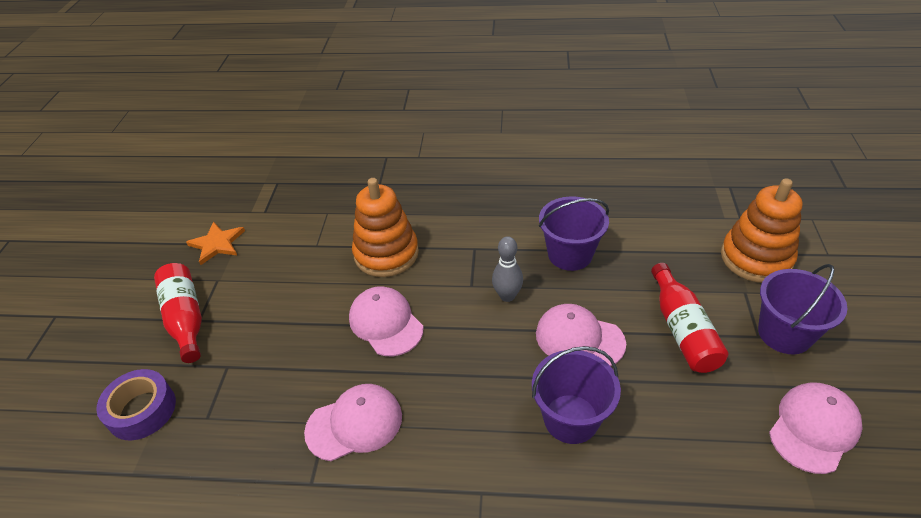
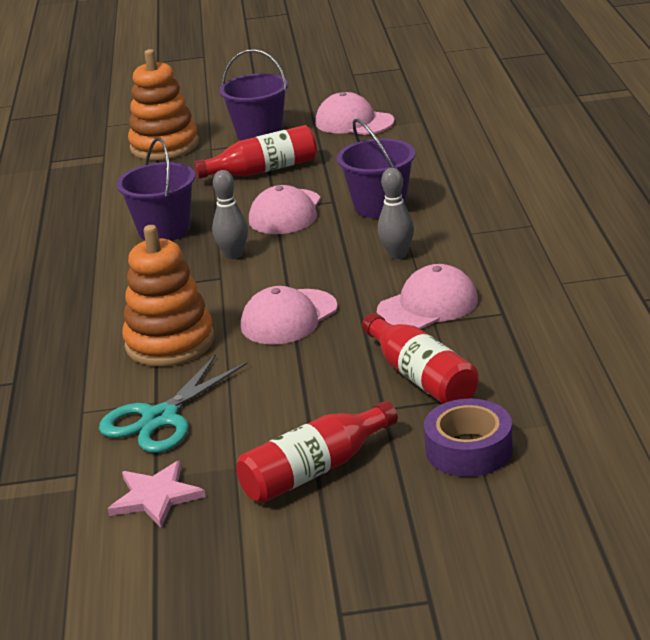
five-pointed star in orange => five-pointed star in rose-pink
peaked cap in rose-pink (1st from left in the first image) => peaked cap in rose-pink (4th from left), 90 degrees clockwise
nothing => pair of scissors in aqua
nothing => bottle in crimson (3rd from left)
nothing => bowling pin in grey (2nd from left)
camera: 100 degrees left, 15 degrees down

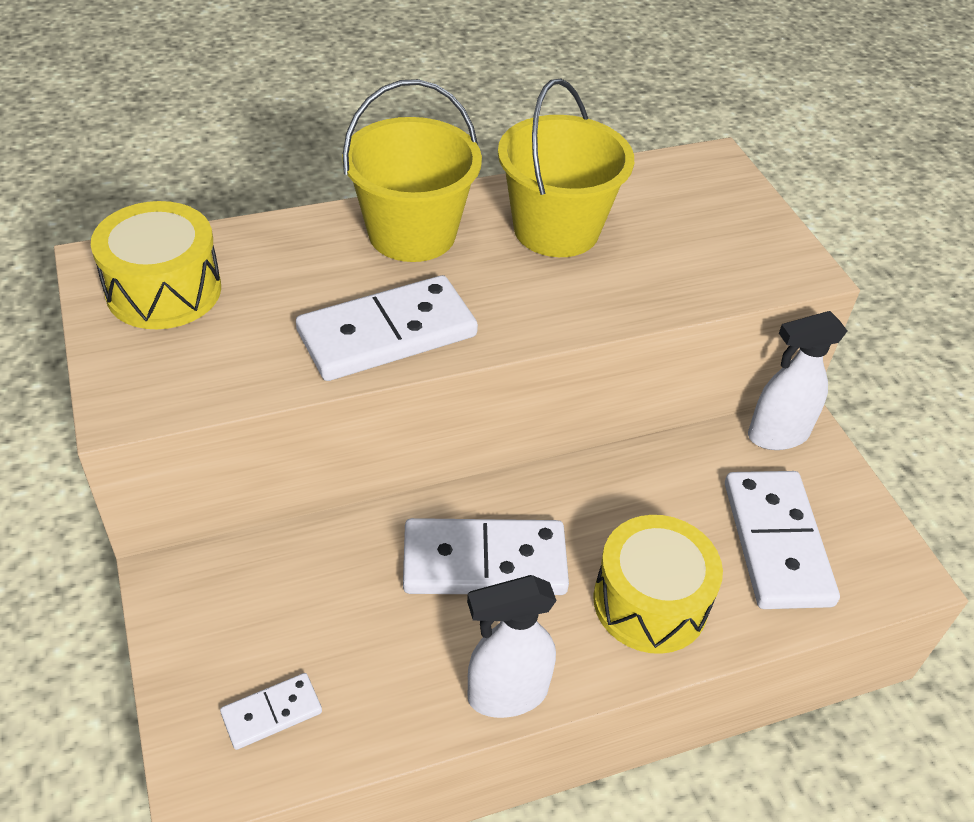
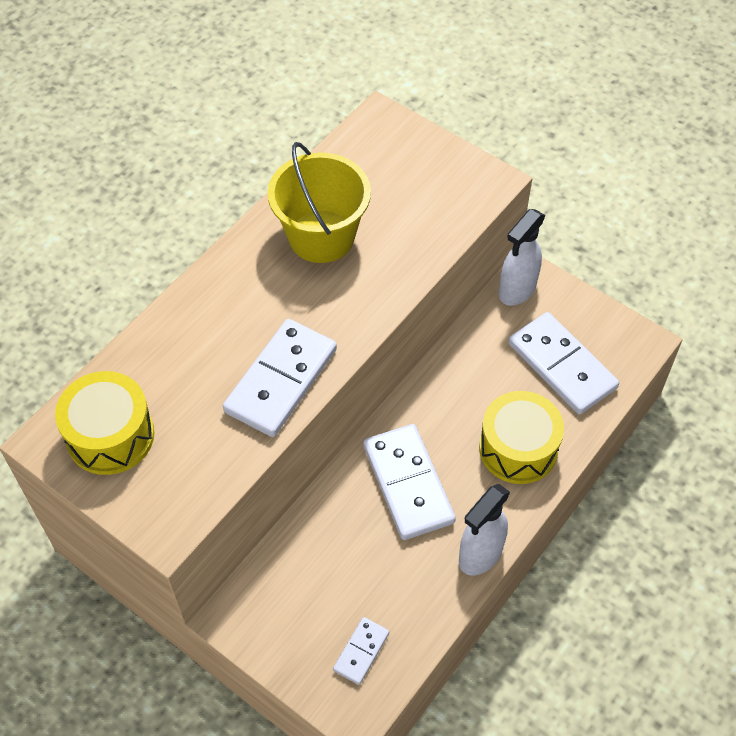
sand bucket in yellow (1st from left) => nothing
domino in white (3rd from left), 75 degrees counterclockwise
camera: 30 degrees left, 10 degrees up

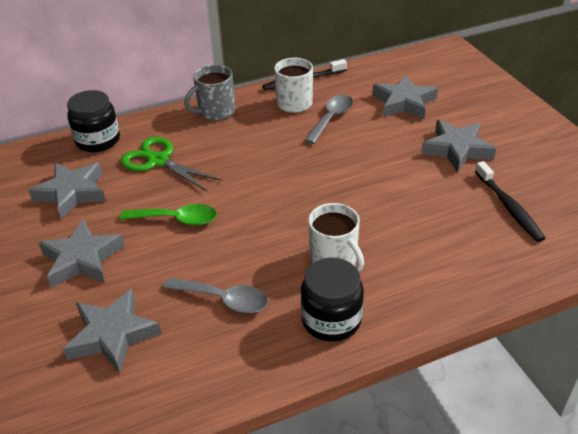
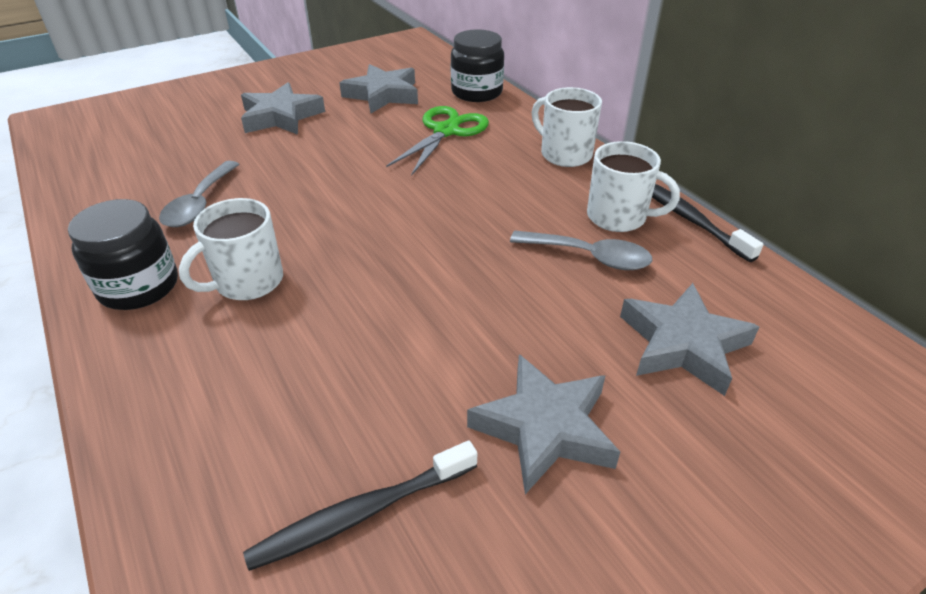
five-pointed star in grey (3rd from left) => nothing
spoon in emerald => nothing
tea mug in grey => tea mug in white (2nd from left)
camera: 80 degrees right, 0 degrees up

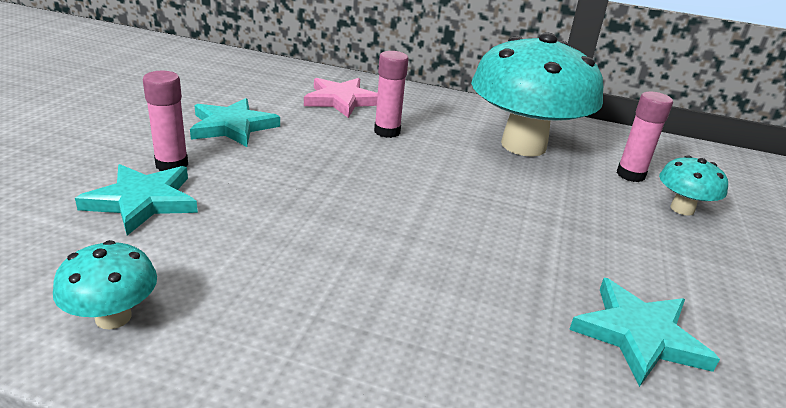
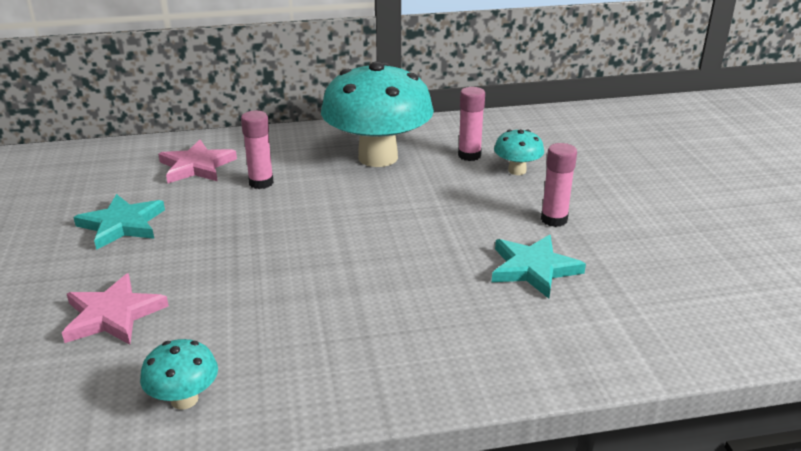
five-pointed star in aqua (1st from left) => five-pointed star in rose-pink (1st from left)
stick of glue in rose-pink (1st from left in the first image) => stick of glue in rose-pink (3rd from left), move
camera: 25 degrees left, 0 degrees up

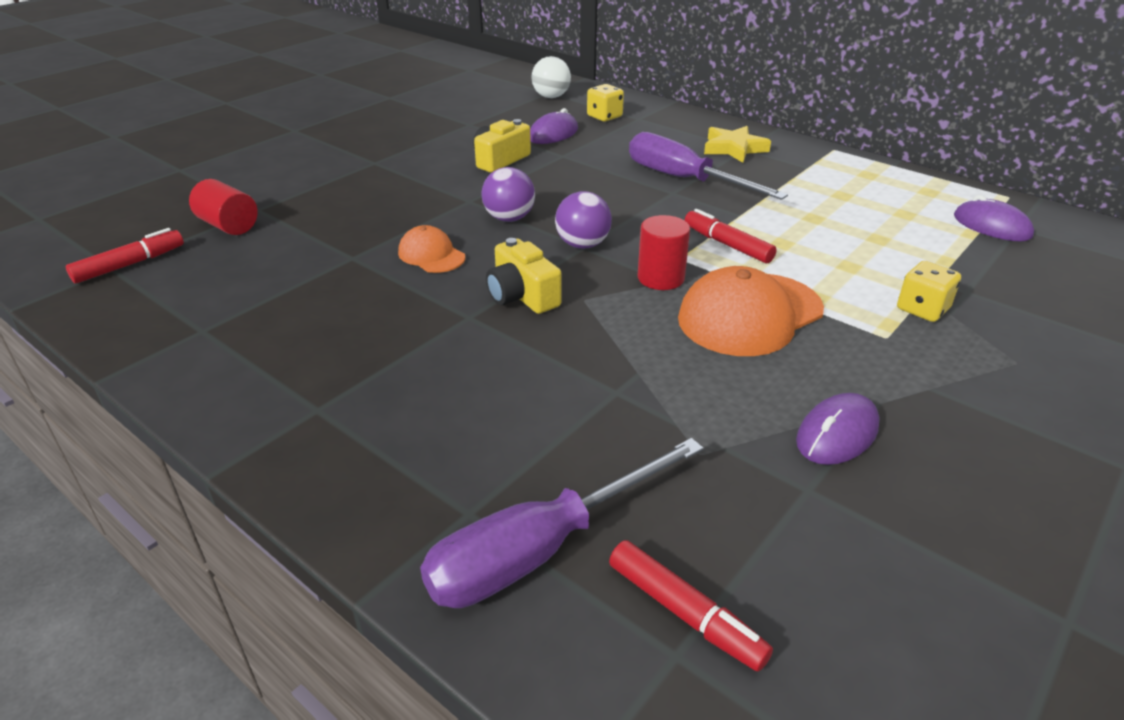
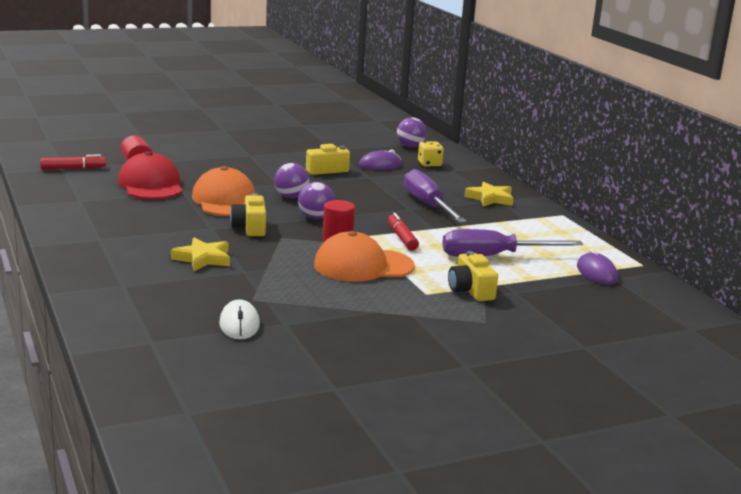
peaked cap in orange (1st from left), x1.86
flat screwdriver in royal purple (1st from left in the first image) => flat screwdriver in royal purple (2nd from left), move
sphere in white => sphere in royal purple (3rd from left)
felt pen in crimson (2nd from left) => nothing
PC mouse in royal purple (2nd from left) => nothing
dice in yellow (2nd from left) => photo camera in yellow (3rd from left)
nothing => peaked cap in crimson
nothing => five-pointed star in yellow (1st from left)
nothing => PC mouse in white
camera: 25 degrees right, 15 degrees down

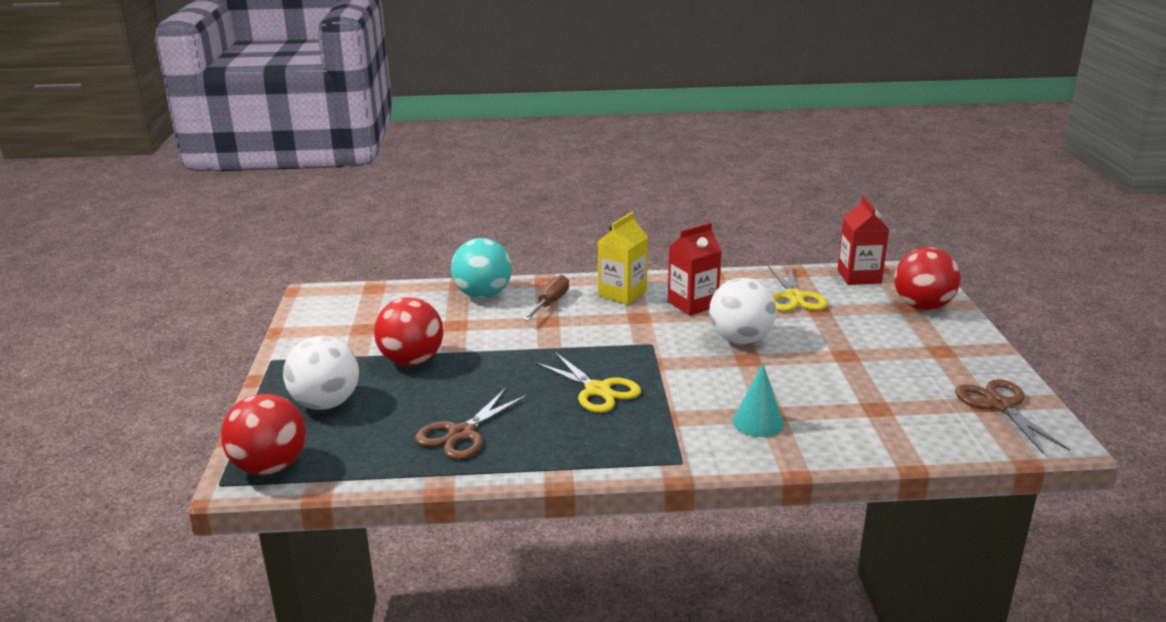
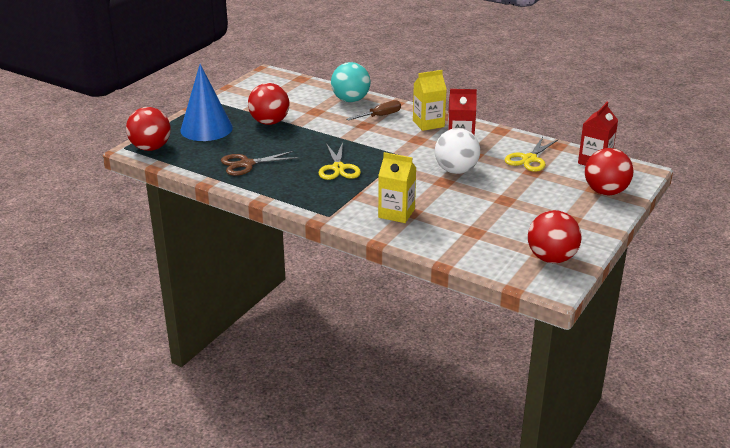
sphere in white (1st from left) => solid cone in royal blue
solid cone in aqua => milk carton in yellow (1st from left)
pair of scissors in brown (2nd from left) => sphere in crimson (3rd from left)
camera: 35 degrees right, 5 degrees up

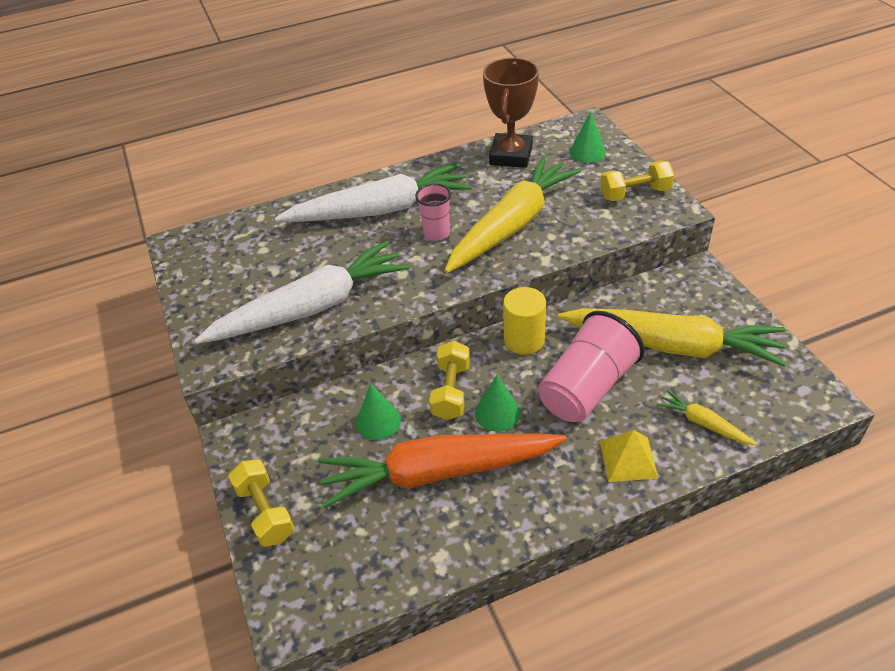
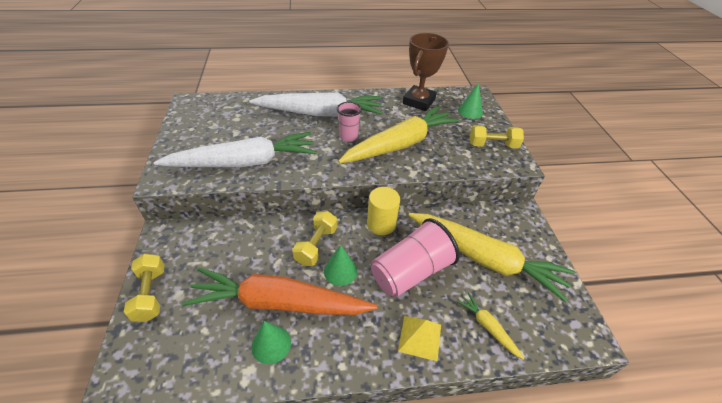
solid cone in emerald (1st from left), move
camera: 10 degrees right, 0 degrees up

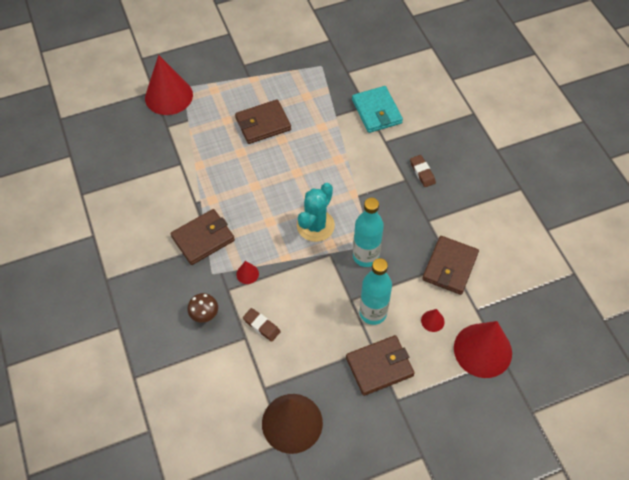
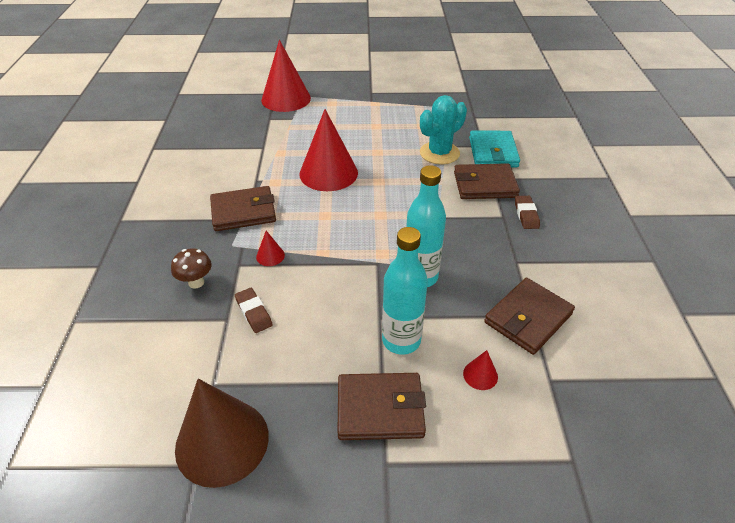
wallet in brown (2nd from left in the first image) => wallet in brown (3rd from left), move
prickly plant in aqua, move
solid cone in crimson (4th from left in the first image) => solid cone in crimson (3rd from left), move
camera: 20 degrees right, 15 degrees down

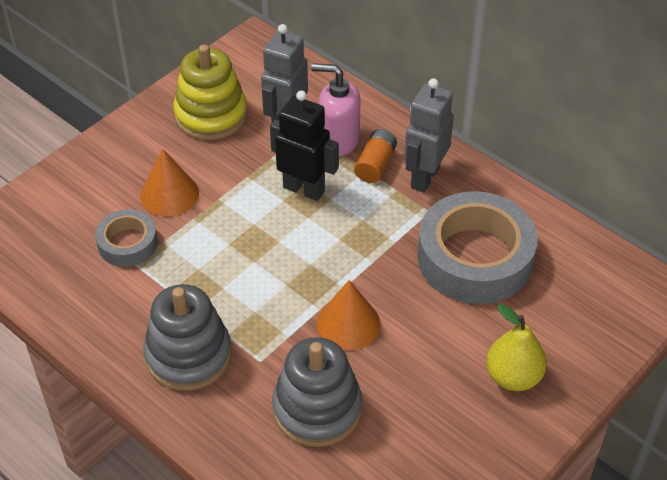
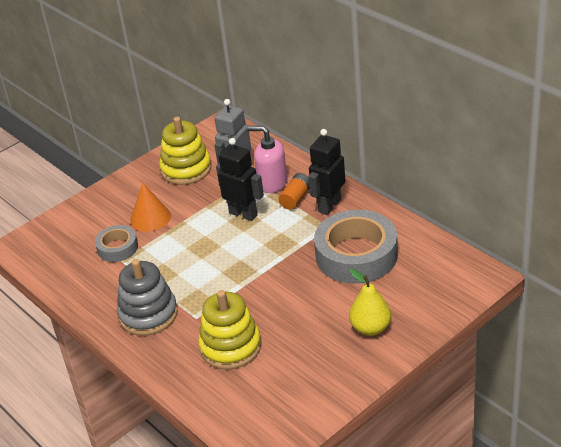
ring stacker in grey (2nd from left) => ring stacker in yellow (2nd from left)
solid cone in orange (2nd from left) => nothing
robot figure in grey (2nd from left) => robot figure in jet-black (2nd from left)
camera: 10 degrees right, 10 degrees down

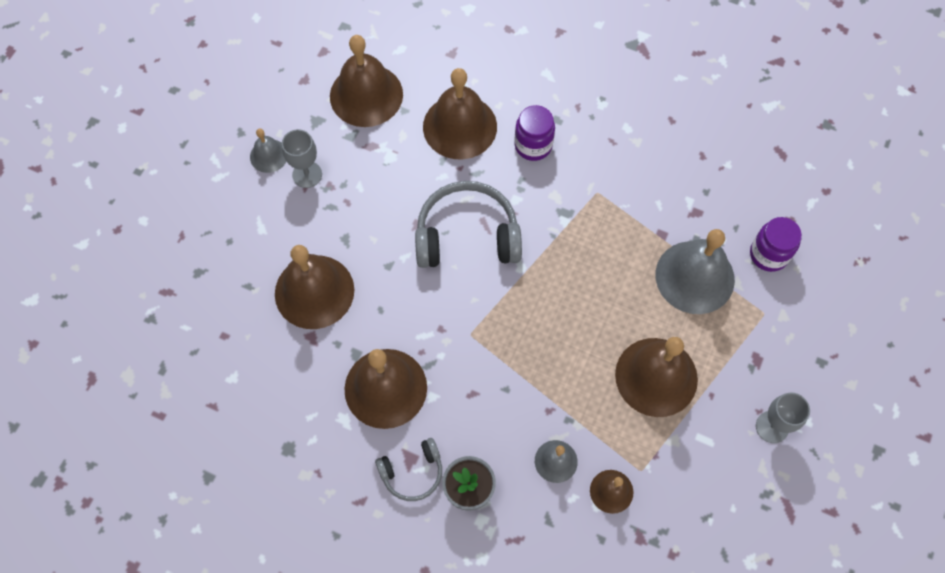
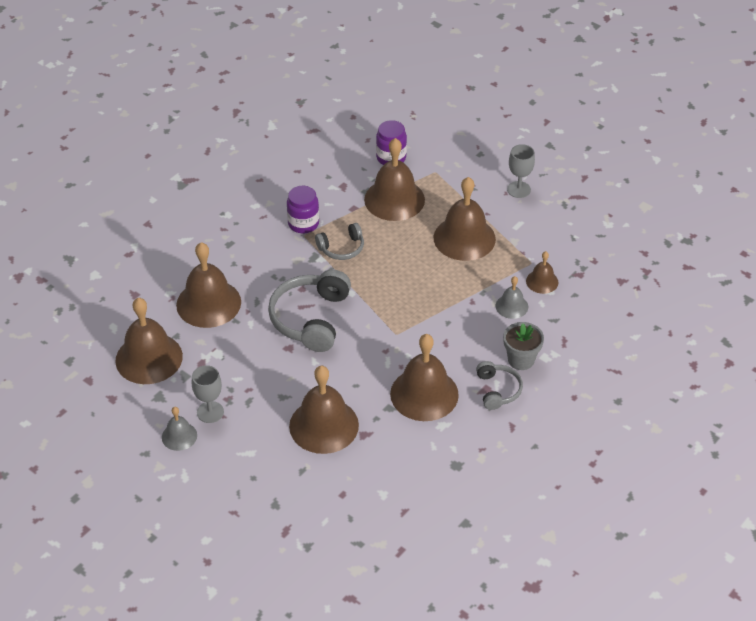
jar in royal purple (1st from left), move
school bell in grey (3rd from left) => school bell in brown (4th from left)
nothing => over-ear headphones in grey (2nd from left)
camera: 75 degrees left, 20 degrees down

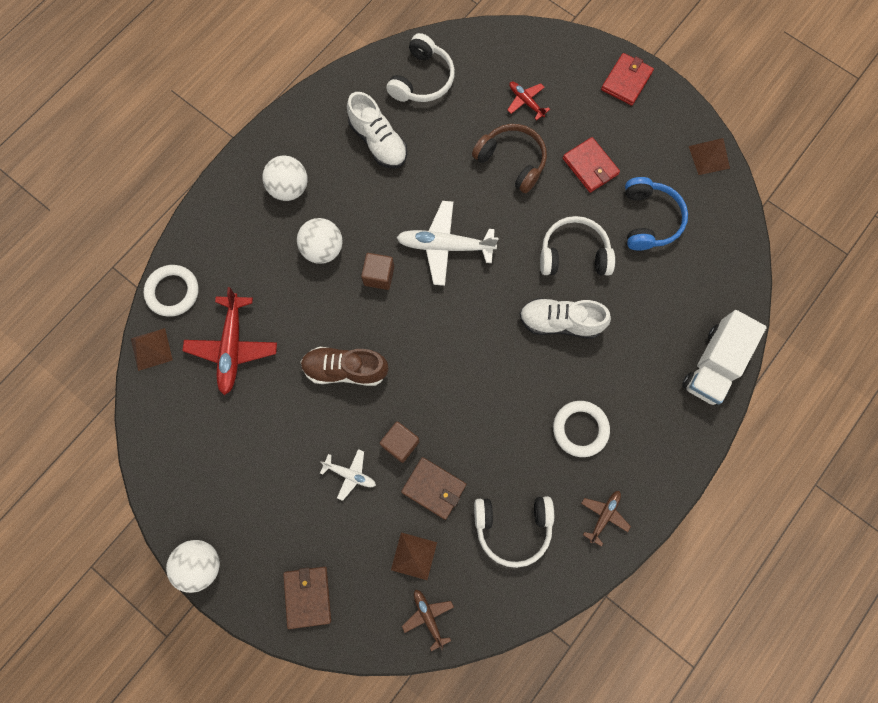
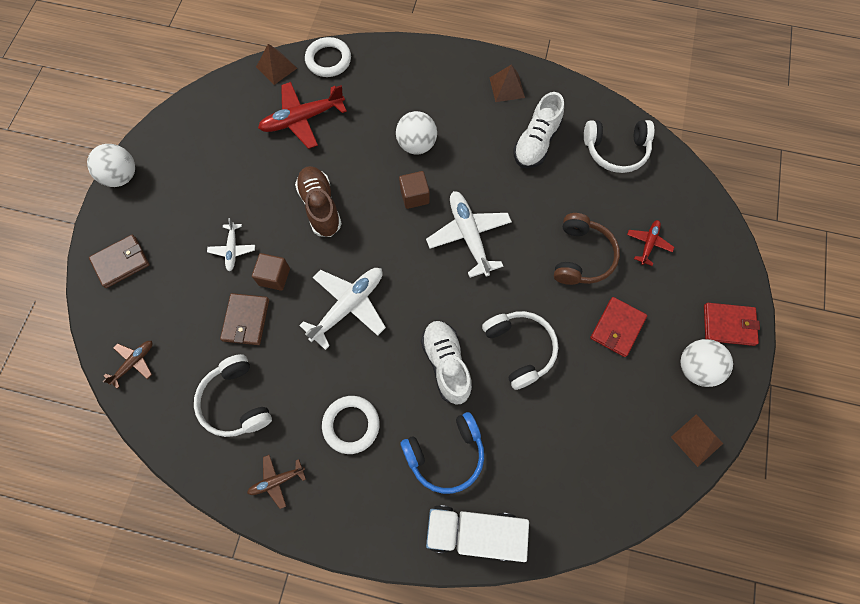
sphere in white (2nd from left in the first image) => sphere in white (3rd from left), move
solid pyramid in brown (2nd from left), move
aeroplane in brown (2nd from left), 150 degrees clockwise
over-ear headphones in royal blue, move
nothing => aeroplane in white (2nd from left)
camera: 65 degrees right, 5 degrees down

